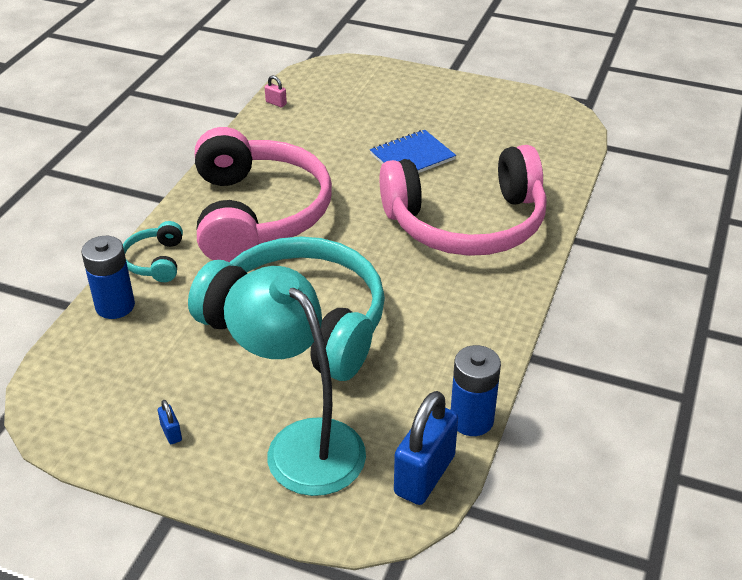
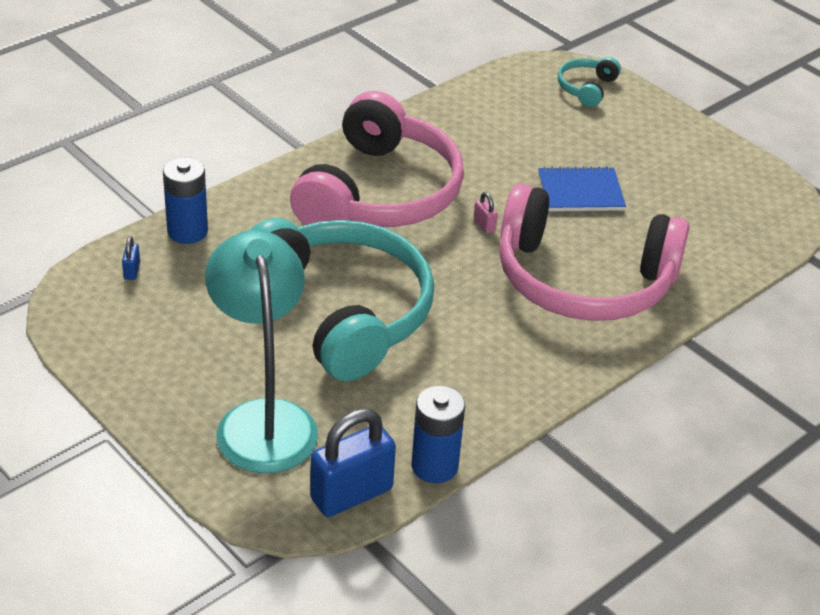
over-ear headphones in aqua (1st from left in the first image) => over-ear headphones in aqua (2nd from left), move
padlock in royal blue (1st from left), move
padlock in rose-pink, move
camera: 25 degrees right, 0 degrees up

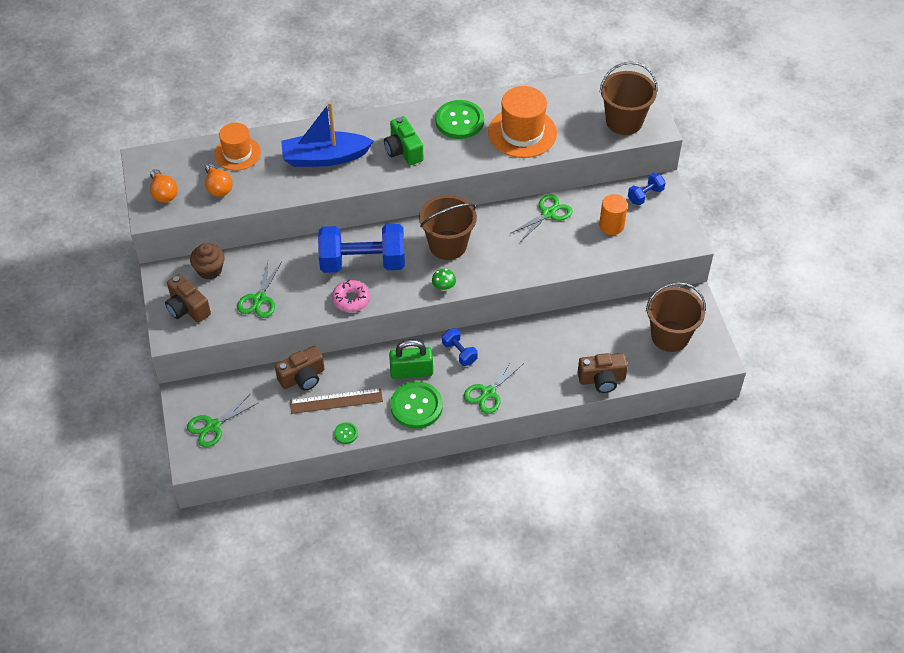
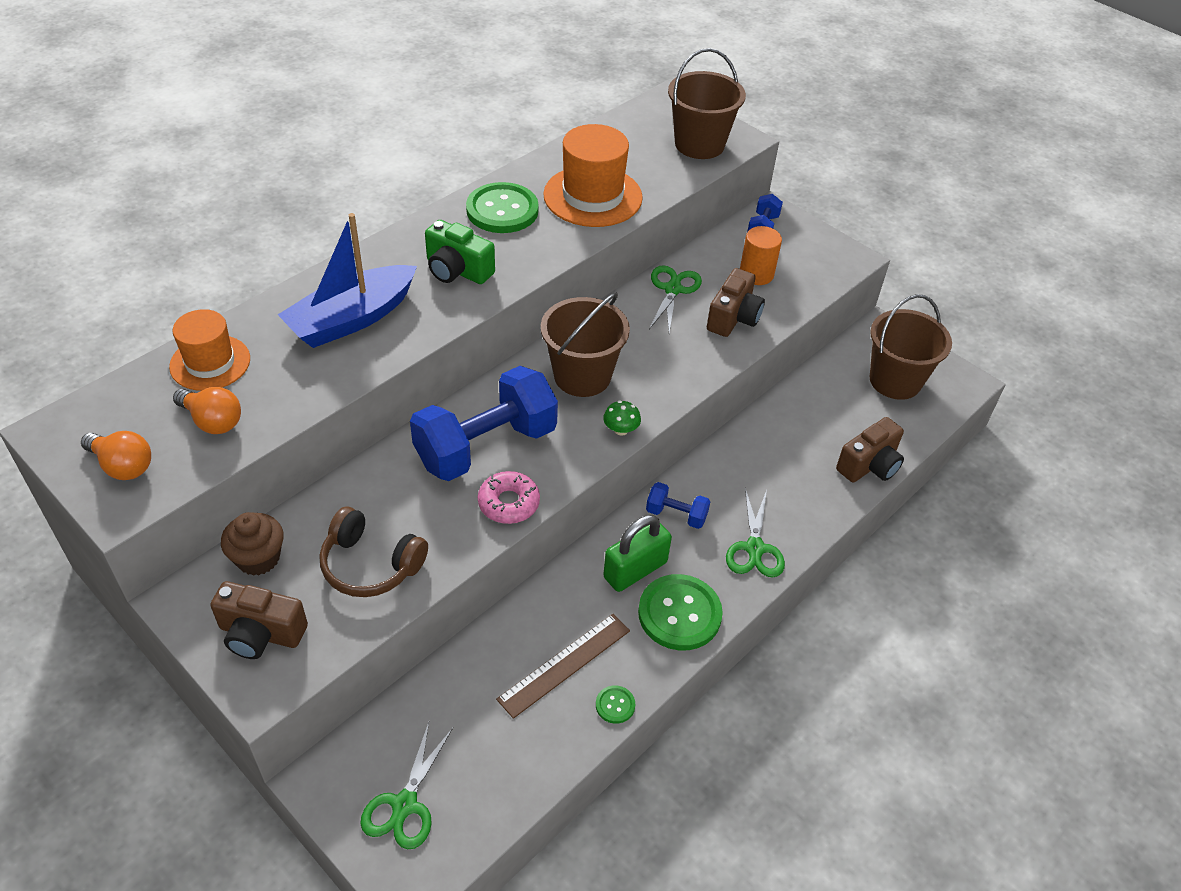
pair of scissors in emerald (2nd from left) => over-ear headphones in brown
photo camera in brown (2nd from left), move
camera: 35 degrees left, 5 degrees down

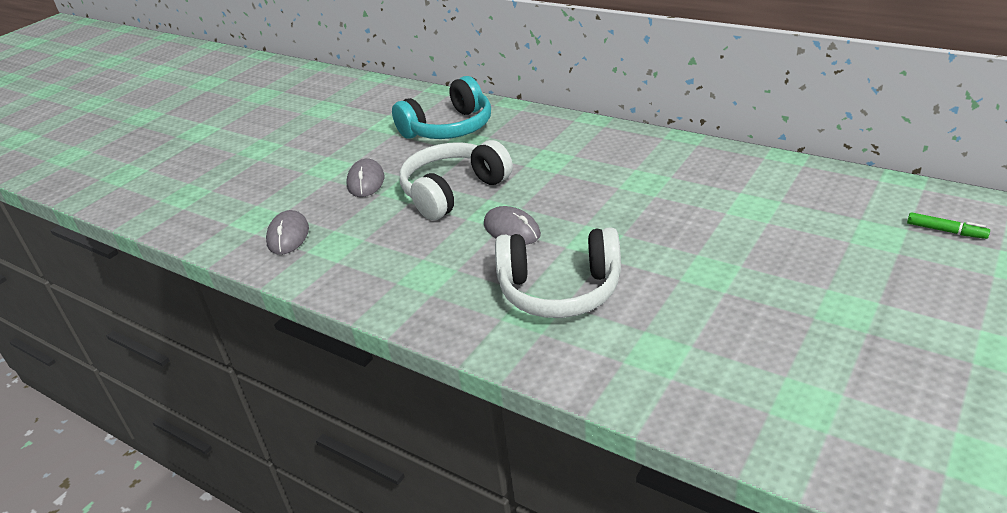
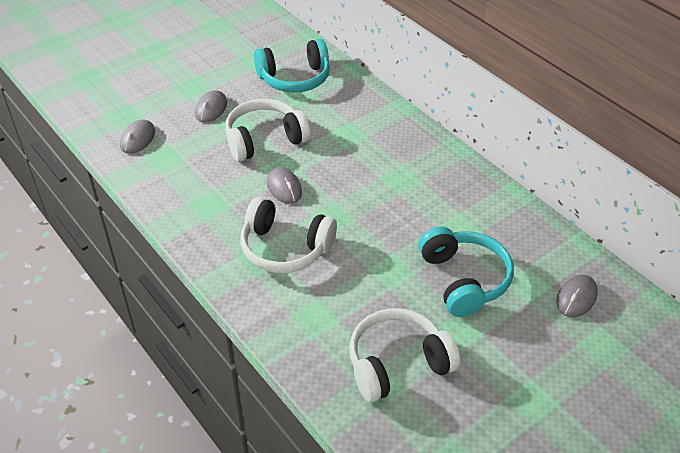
felt pen in emerald => PC mouse in grey (4th from left)
nothing => over-ear headphones in white (3rd from left)
nothing => over-ear headphones in aqua (2nd from left)
camera: 15 degrees right, 10 degrees up

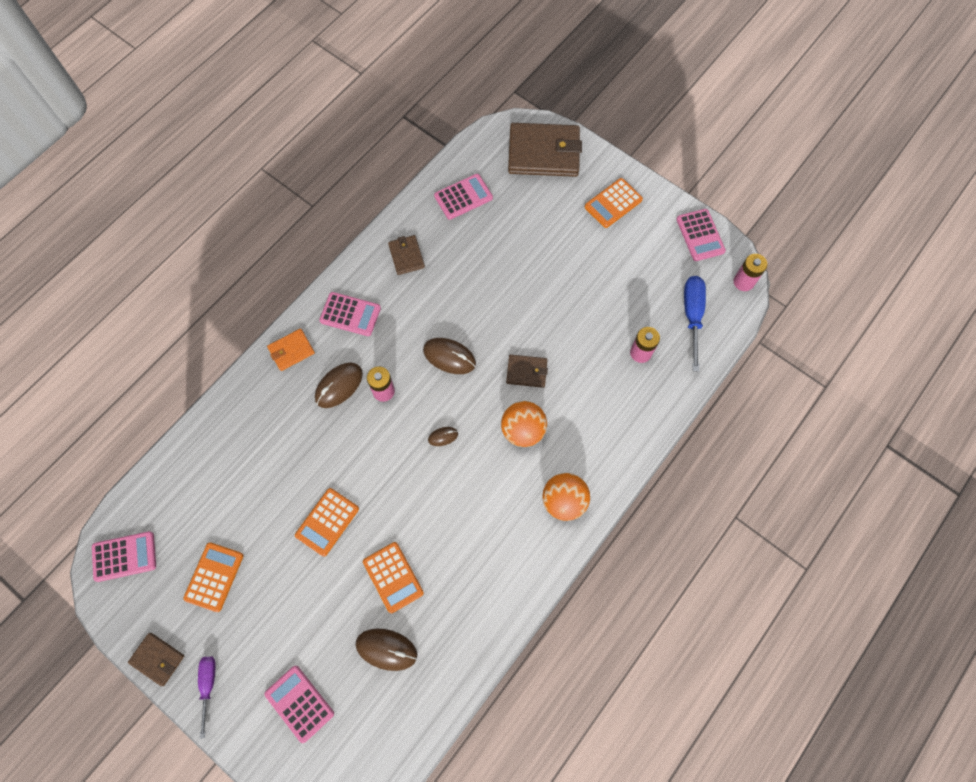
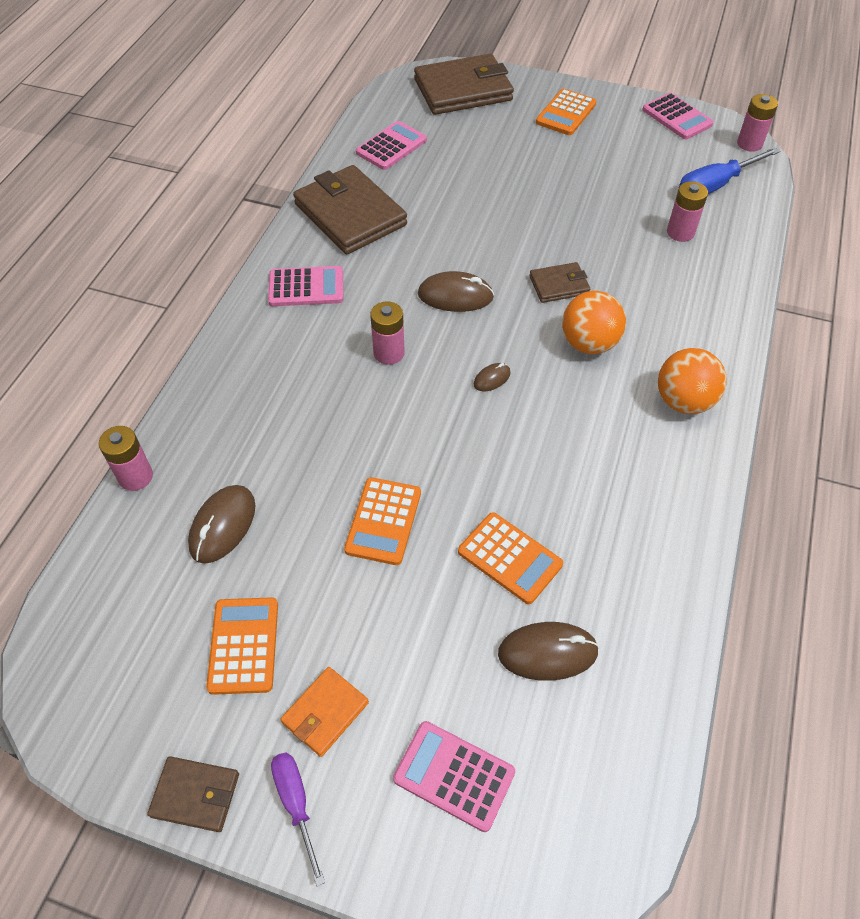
adding machine in rose-pink (1st from left) => nothing
wallet in orange, move
PC mouse in brown (1st from left), move
wallet in brown (2nd from left), x2.00
flat screwdriver in royal blue, 105 degrees counterclockwise
nothing => battery in rose-pink (1st from left)
camera: 20 degrees left, 15 degrees down

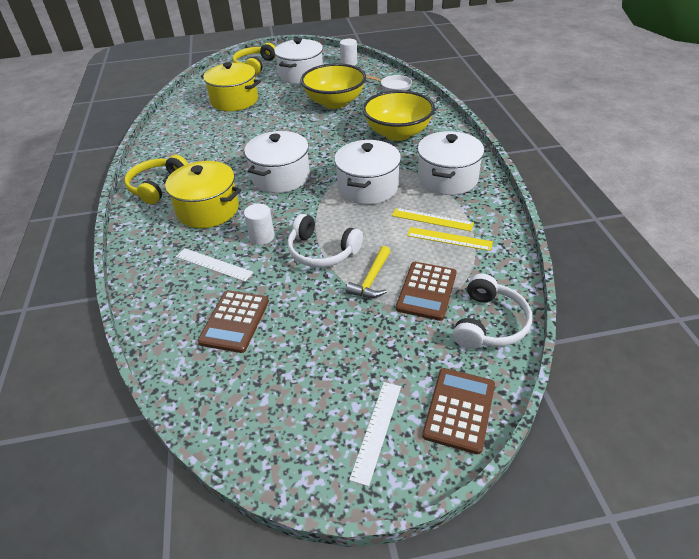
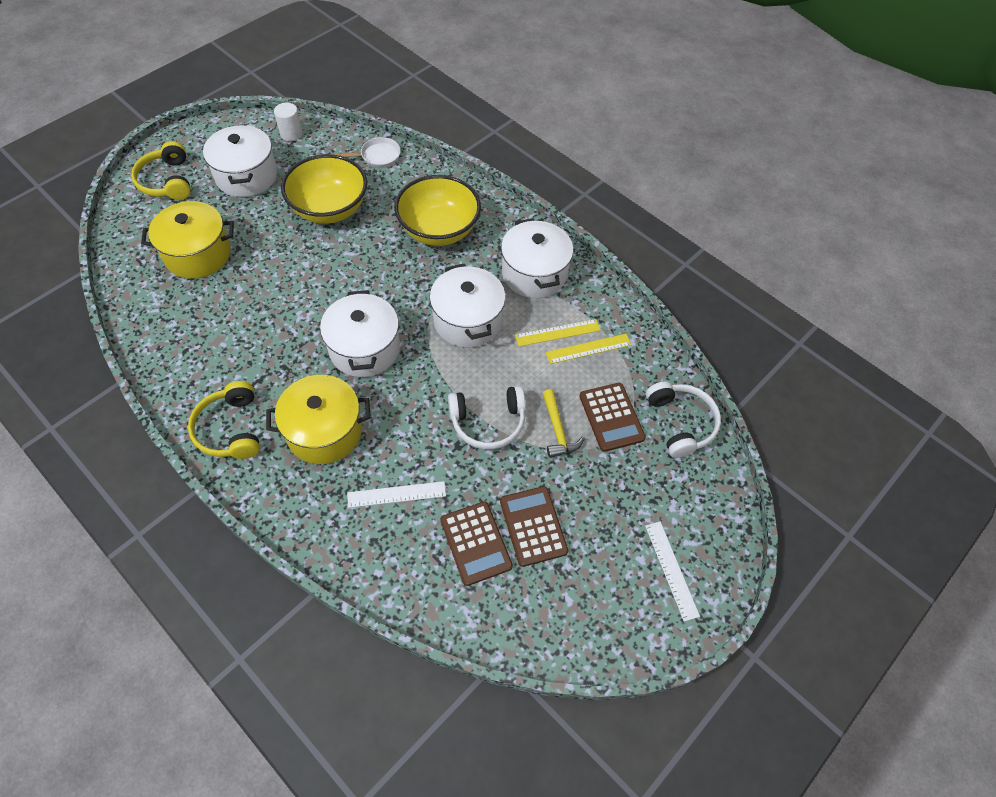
cylinder shape in white (1st from left) => nothing
adding machine in brown (3rd from left in the first image) => adding machine in brown (2nd from left), move
camera: 40 degrees left, 15 degrees up

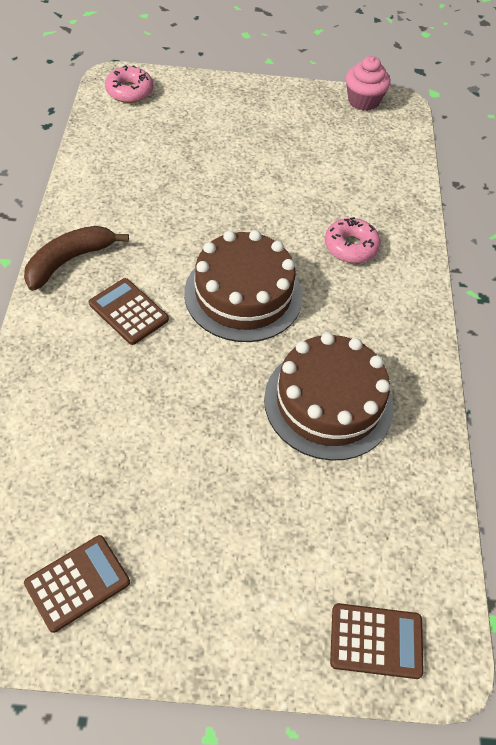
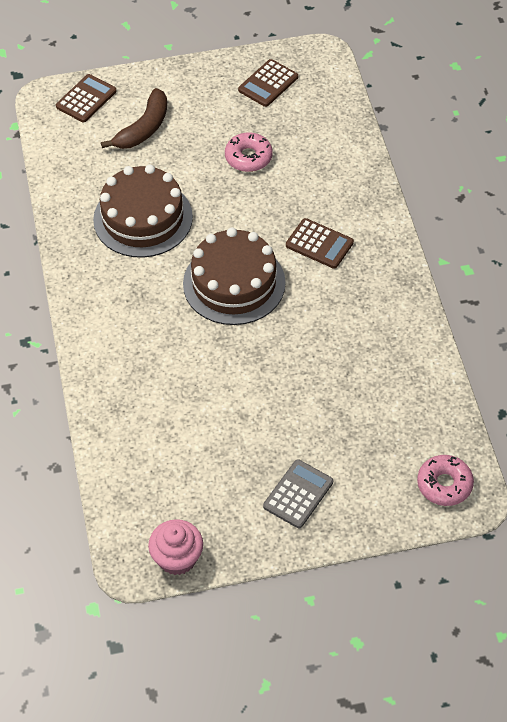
banana in brown, move
donut in rose-pink (2nd from left in the first image) => donut in rose-pink (1st from left), move
adding machine in brown (3rd from left in the first image) => adding machine in brown (1st from left), 135 degrees clockwise
nothing => adding machine in grey
camera: 170 degrees right, 0 degrees up

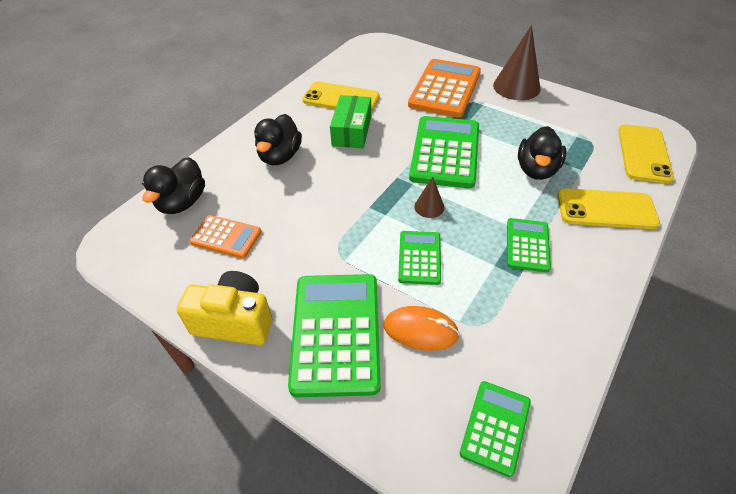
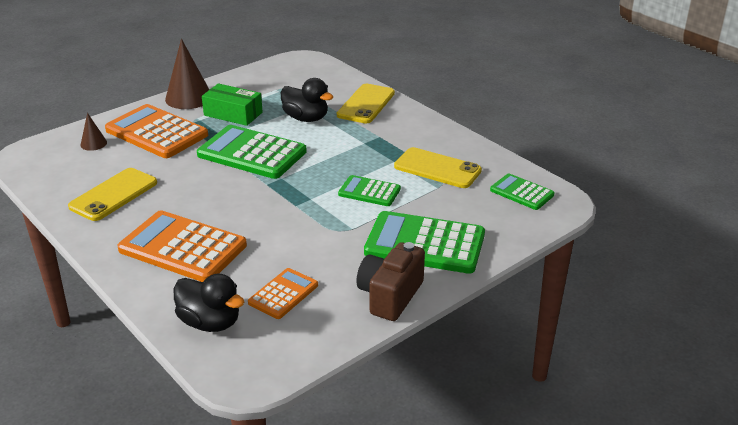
photo camera in yellow => photo camera in brown
toy duck in jet-black (2nd from left) => adding machine in orange (2nd from left)
package in emerald, move
PC mouse in orange => nothing
solid cone in brown (1st from left), move
adding machine in emerald (5th from left) => nothing
mobile phone in yellow (3rd from left), move
camera: 75 degrees left, 15 degrees down

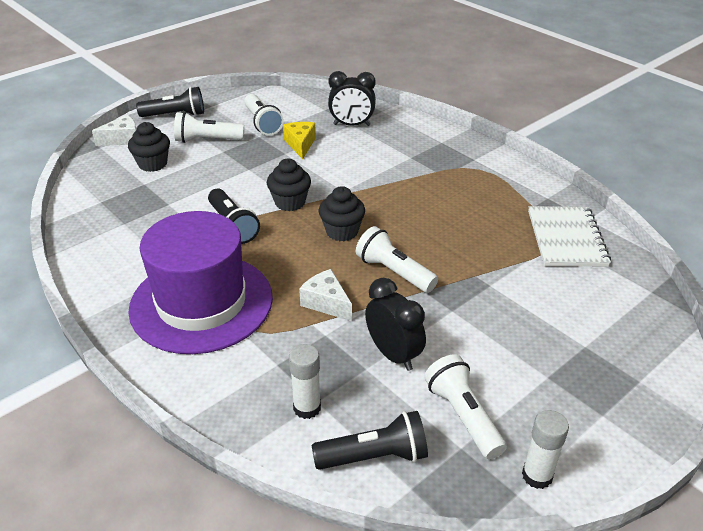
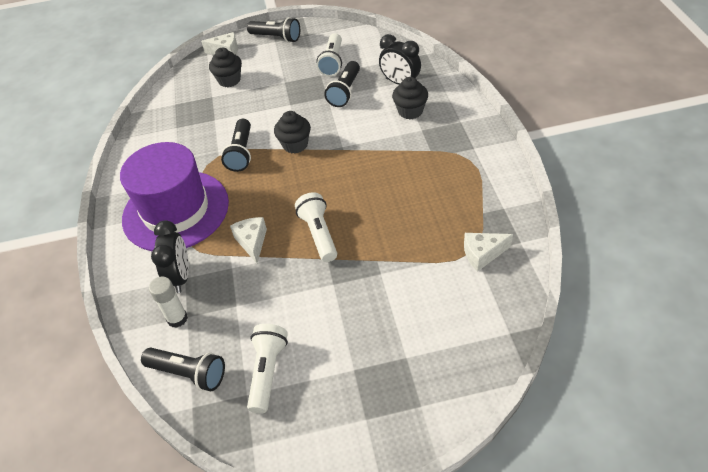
flashlight in white (1st from left) => nothing
piece of cheese in yellow => flashlight in jet-black (4th from left)
cupcake in jet-black (3rd from left), move
clock in jet-black (2nd from left in the first image) => clock in jet-black (1st from left), move
stick of glue in white (2nd from left) => nothing
notepad in white => piece of cheese in white (3rd from left)
camera: 35 degrees right, 10 degrees up

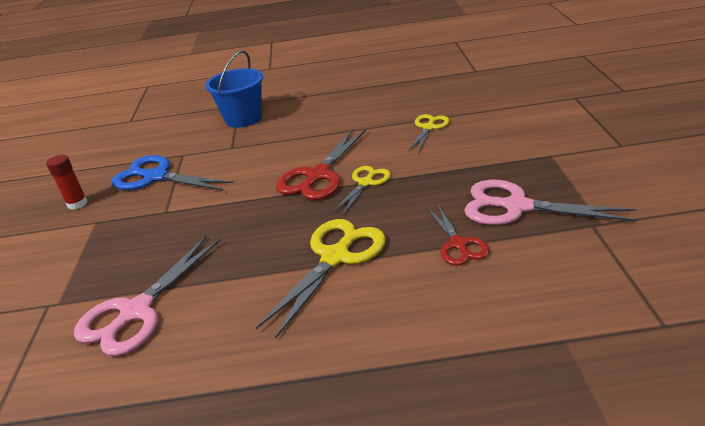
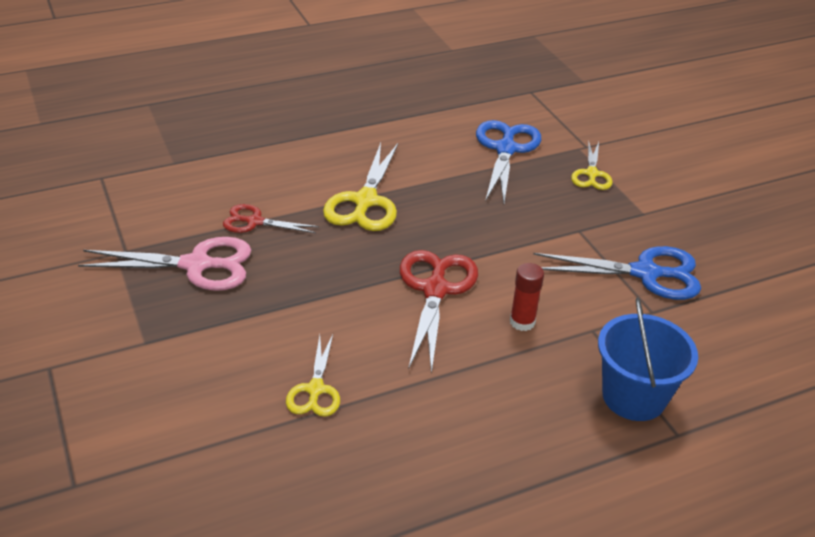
stick of glue in crimson, move
pair of scissors in rose-pink (1st from left) => pair of scissors in royal blue (1st from left)
pair of scissors in yellow (2nd from left in the first image) => pair of scissors in yellow (3rd from left), move
pair of scissors in crimson (2nd from left in the first image) => pair of scissors in crimson (1st from left), 45 degrees counterclockwise
camera: 155 degrees right, 5 degrees up

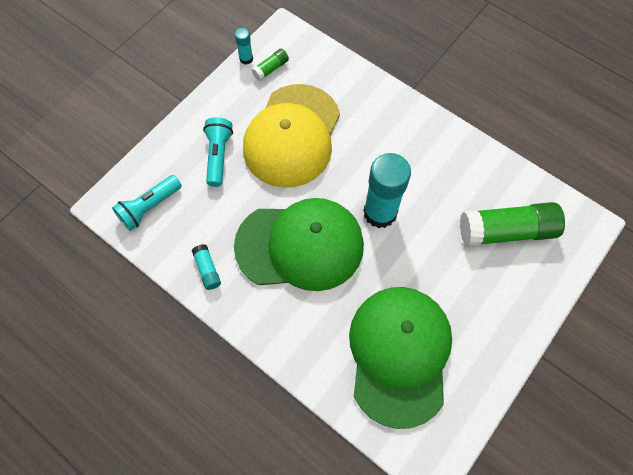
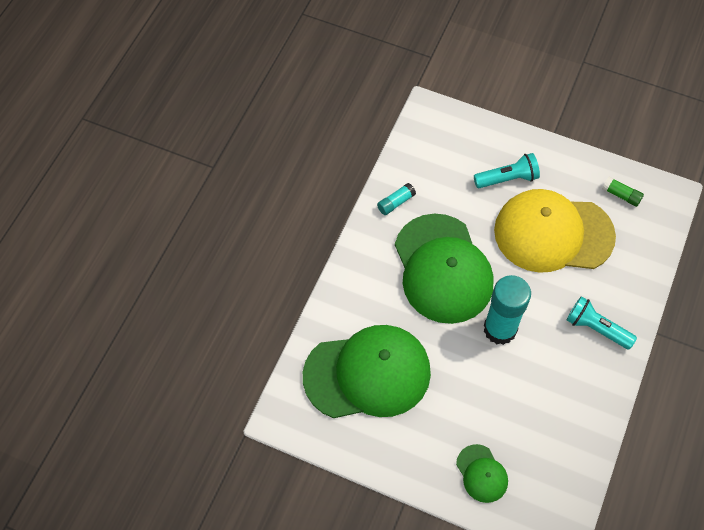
flashlight in aqua (1st from left in the first image) => flashlight in aqua (2nd from left), move
stick of glue in aqua (2nd from left) => nothing
stick of glue in emerald (2nd from left) => nothing
nothing => peaked cap in emerald (3rd from left)
camera: 75 degrees right, 5 degrees down

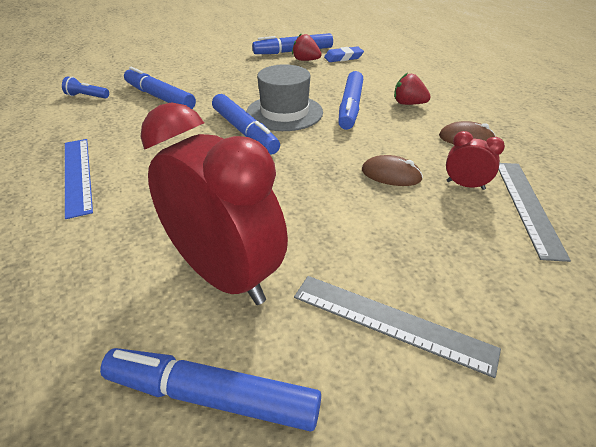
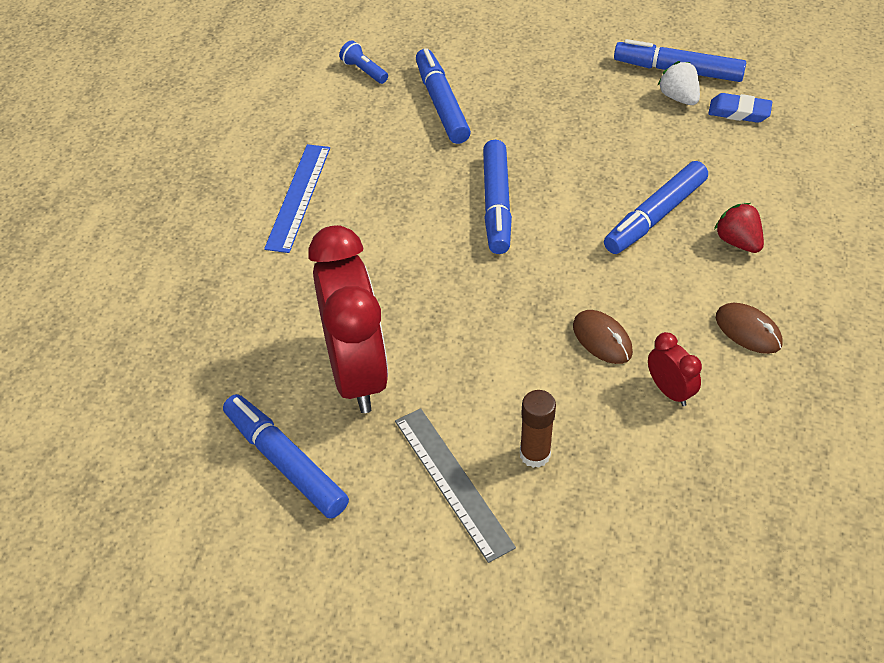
hat in grey => nothing
toy strawberry in crimson (1st from left) => toy strawberry in white
straightedge in grey (2nd from left) => nothing
nothing => stick of glue in brown
camera: 35 degrees right, 10 degrees up

